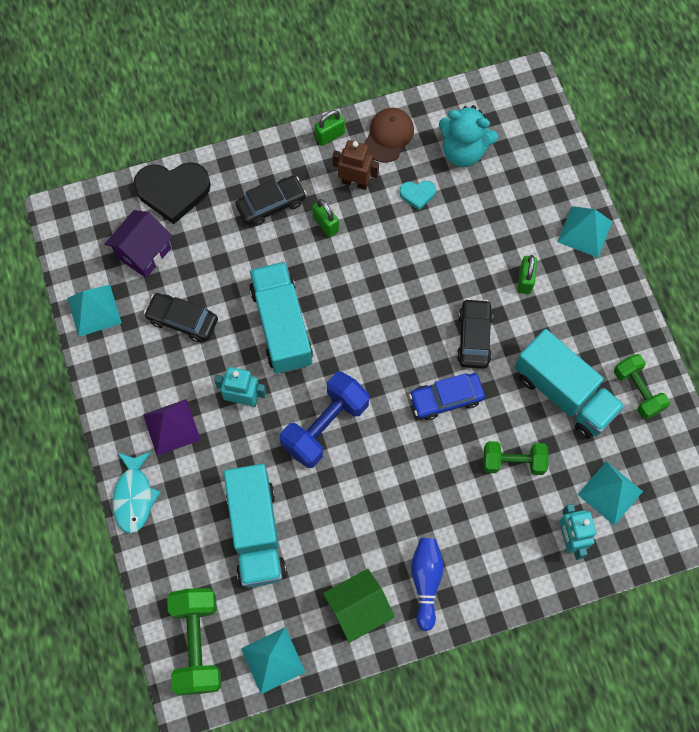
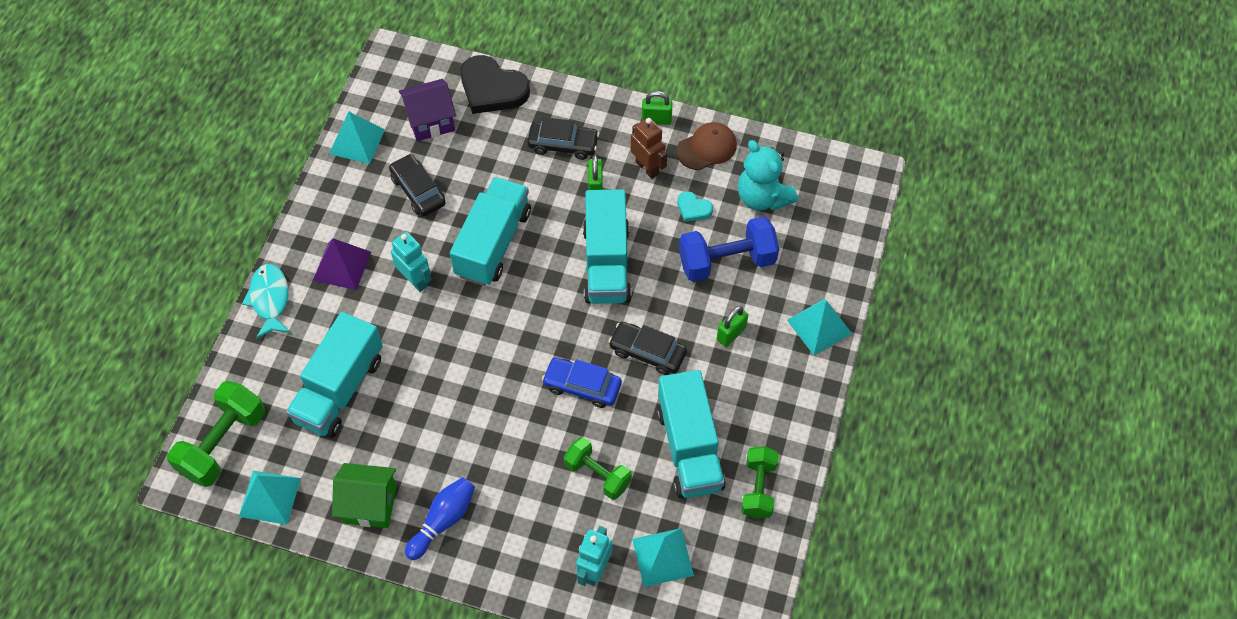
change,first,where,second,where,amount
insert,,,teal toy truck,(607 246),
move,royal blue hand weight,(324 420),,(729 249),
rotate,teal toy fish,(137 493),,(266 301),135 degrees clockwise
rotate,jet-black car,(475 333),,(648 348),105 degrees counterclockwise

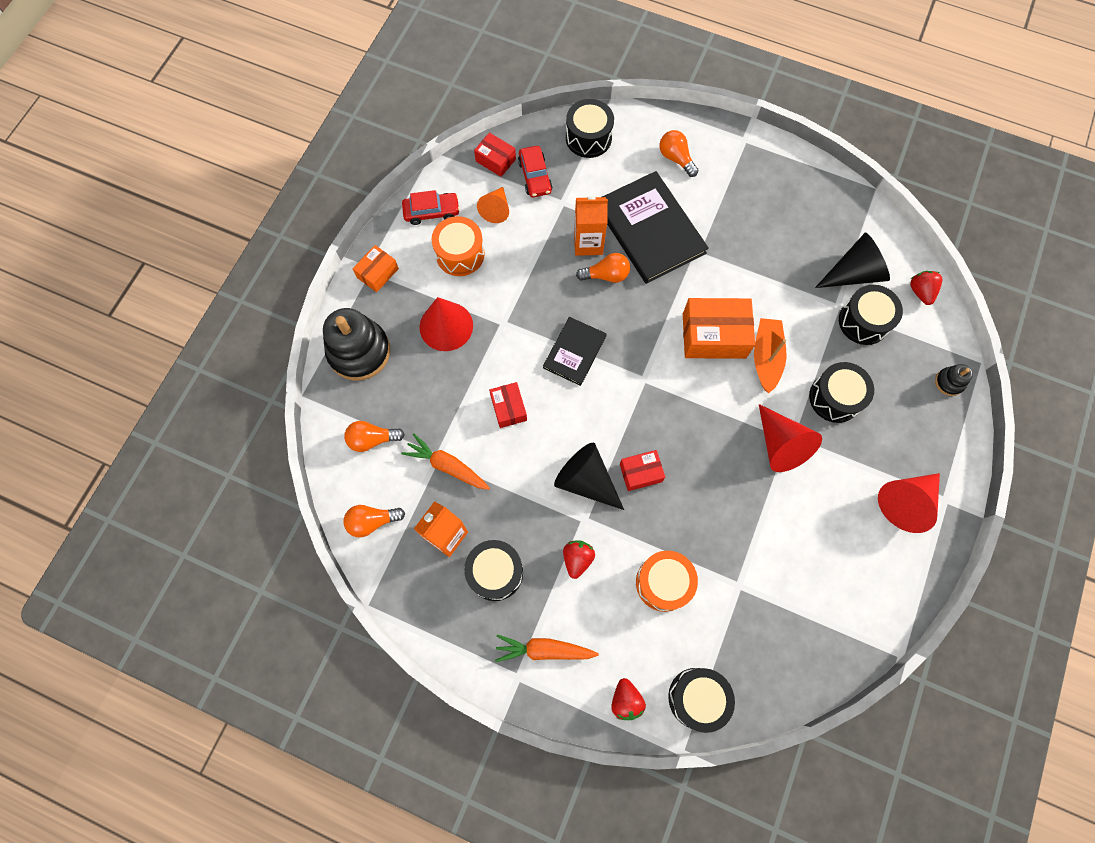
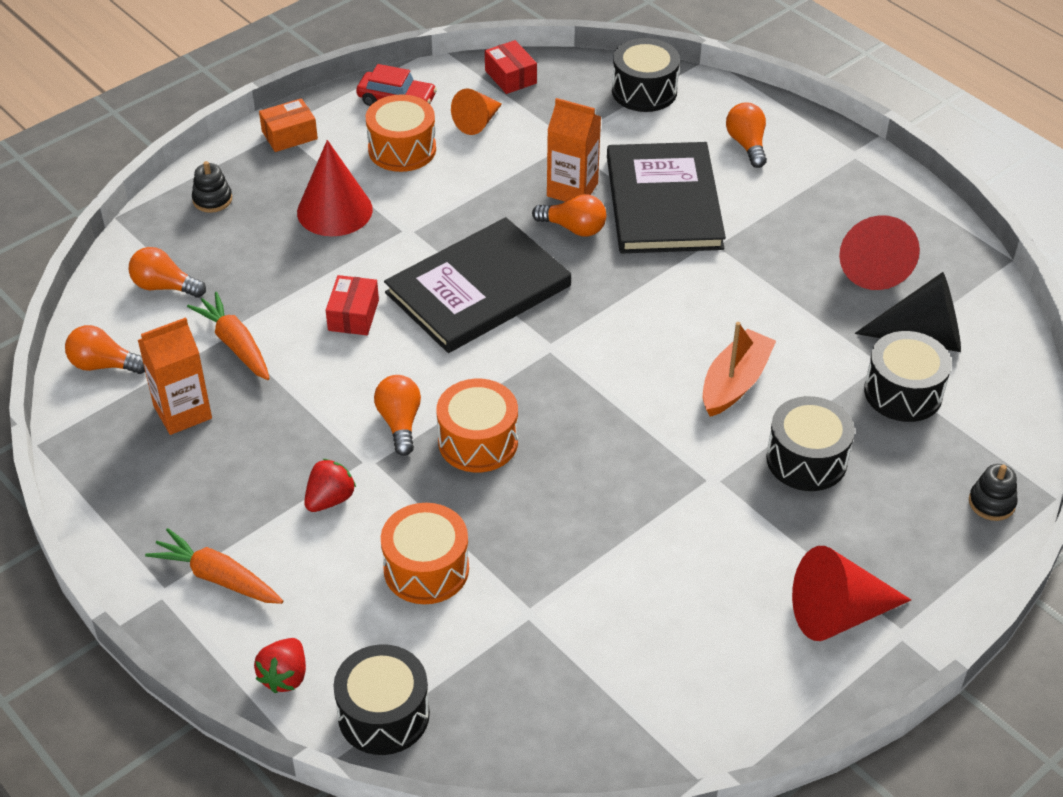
change,first,where,second,where,amount
delete,jet-black toy drum,(493 570),,,
delete,crimson car,(535 171),,,
delete,orange-coloured parcel,(719 328),,,
delete,crimson berry,(926 288),,,
move,crimson solid cone,(790 438),,(879 252),
replace,jet-black solid cone,(589 476),orange-coloured bulb,(397 415),
replace,crimson parcel,(642 470),orange-coloured toy drum,(477 425),
resize,jet-black stacking toy,(356 344),,(212 187),x0.46
resize,jet-black hardback,(575 351),,(477 285),x1.77

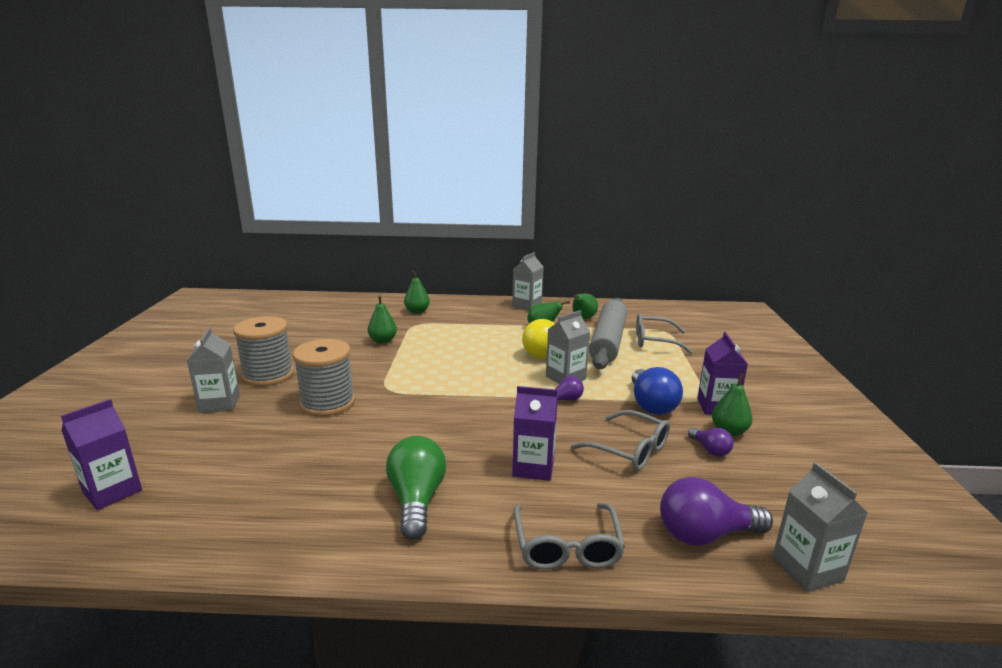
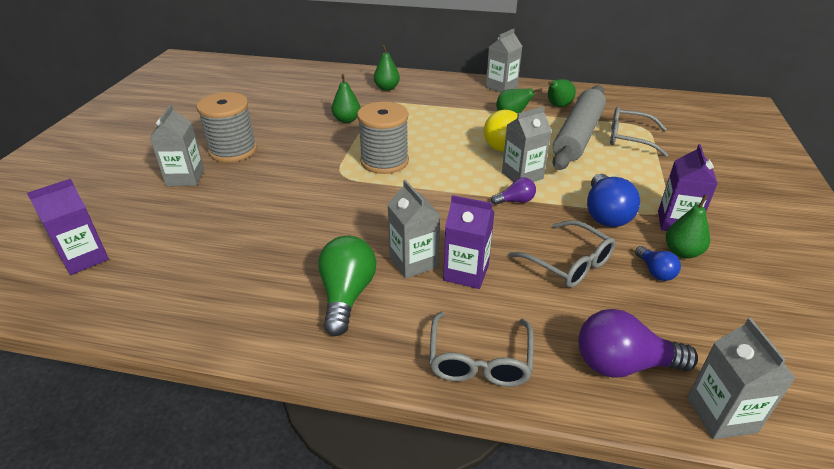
change,first,where,second,where,amount
insert,,,grey juice carton,(413 229),
move,grey bobbin,(324 378),,(383 138),
recolor,purple bulb,(711 442),royal blue bulb,(658 263),

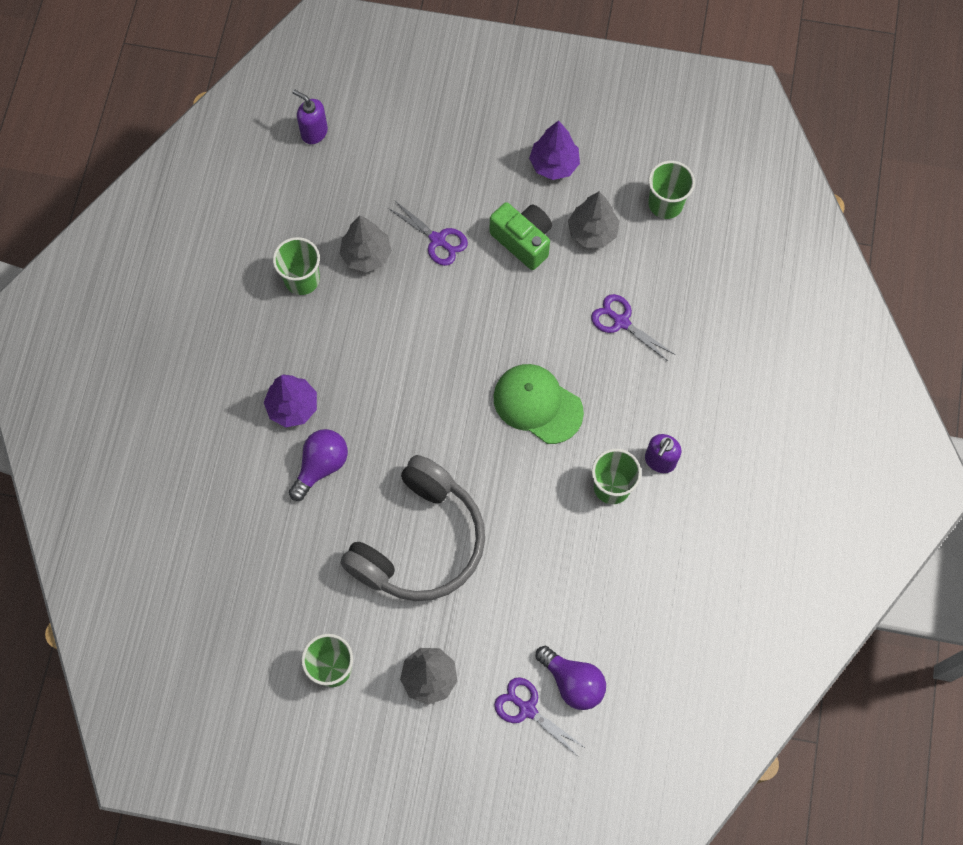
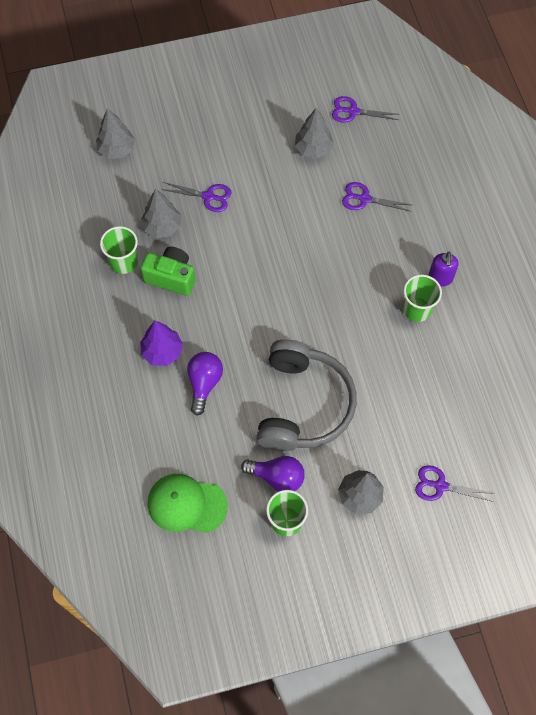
change,first,where,second,where,amount
delete,purple pump bottle,(310 116),,,
delete,purple fir tree,(554 150),,,
insert,,,grey fir tree,(115 133),
move,green compact camera,(521 236),,(168 271),
move,green baseball cap,(538 404),,(187 503),
move,purple bulb,(571 678),,(273 474),
replace,green cup,(671 190),purple pair of scissors,(365 109),

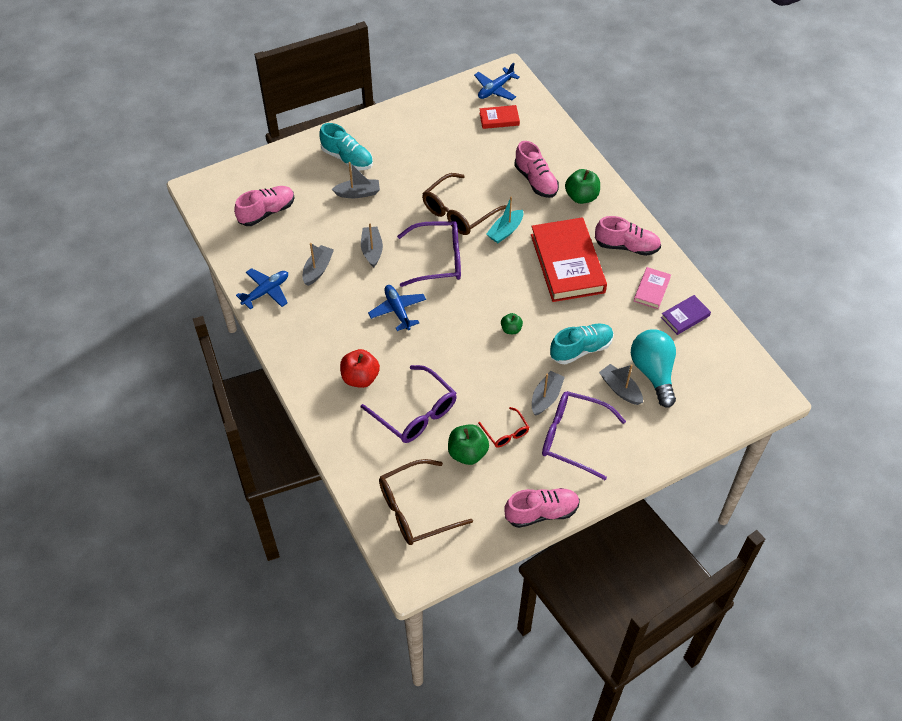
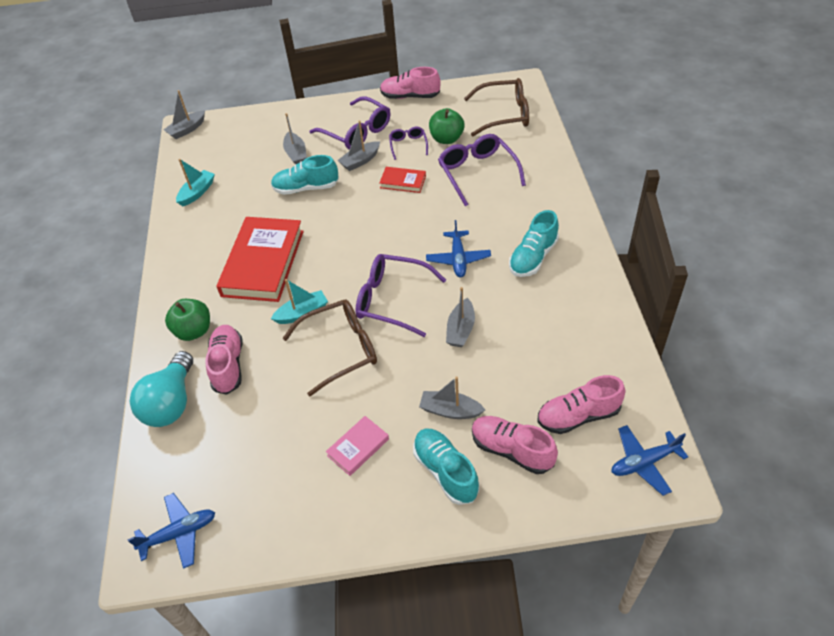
change,first,where,second,where,amount
delete,crimson apple fruit,(360 368),,,
delete,green apple fruit,(512 323),,,
insert,,,teal sneaker,(534 243),
move,royal blue aeroplane,(262 289),,(649 460),
move,grey toy boat,(318 264),,(184 114),
move,crimson hardback,(499 117),,(403 180),
move,pink sneaker,(628 236),,(515 445),
move,teal bulb,(653 368),,(161 389),
move,pink hardback,(652 288),,(357 446),
replace,purple hardback,(686 315),teal toy boat,(195 182),
recolor,crimson glasses,(504 427),purple glasses,(408 143),

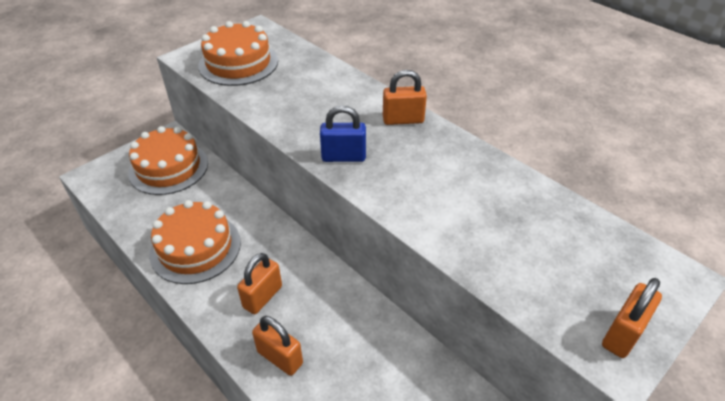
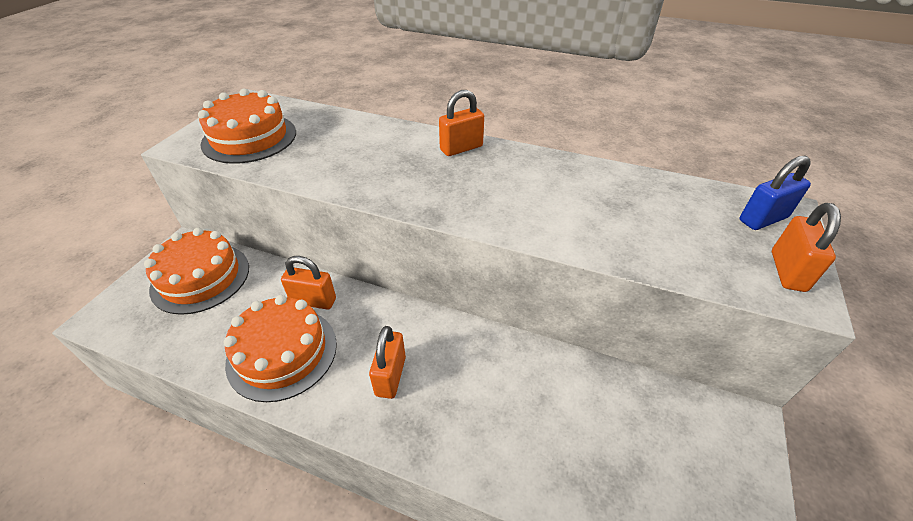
change,first,where,second,where,amount
move,orange-coloured padlock,(277 346),,(308 282),
move,royal blue padlock,(343 134),,(775 192),

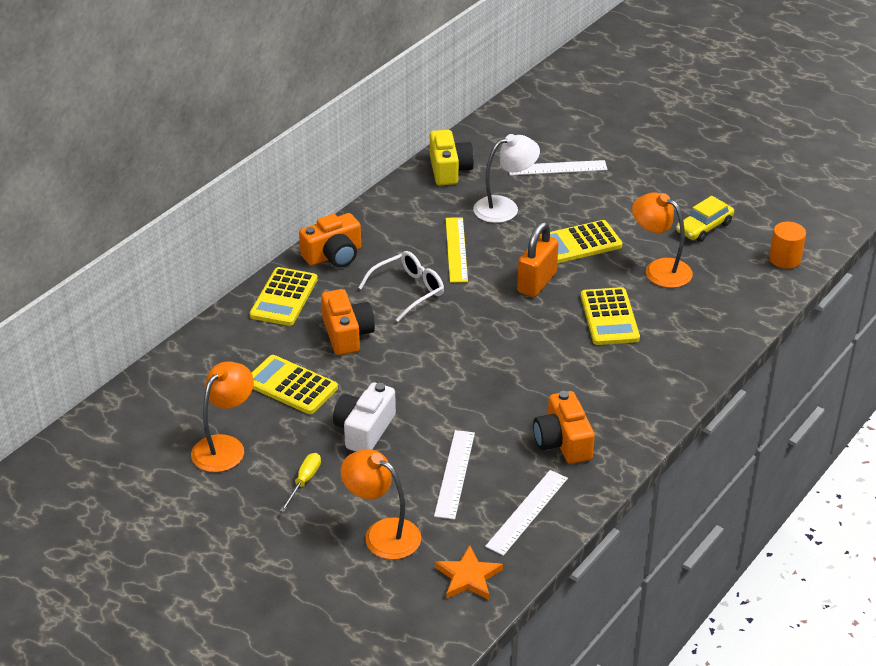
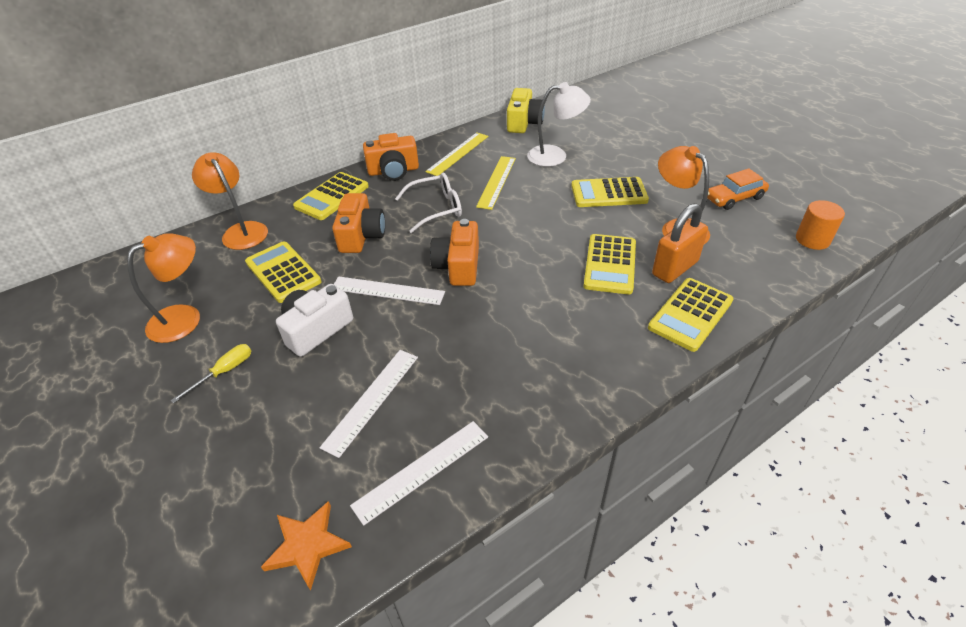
change,first,where,second,where,amount
insert,,,golden straightedge,(456 154),
insert,,,golden pocket calculator,(690 315),
move,orange-coloured lamp,(381 504),,(230 201),
move,pure white straightedge,(558 167),,(389 290),
move,orange-coloured padlock,(538 259),,(680 243),
move,orange-coloured compact camera,(564 427),,(454 252),
recolor,golden car,(705 219),orange-coloured car,(738 189),

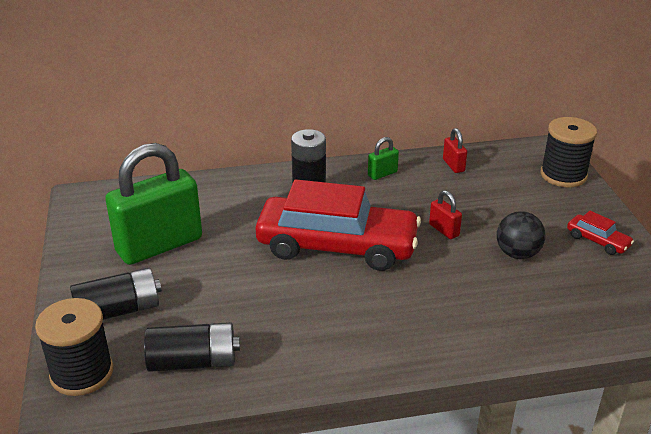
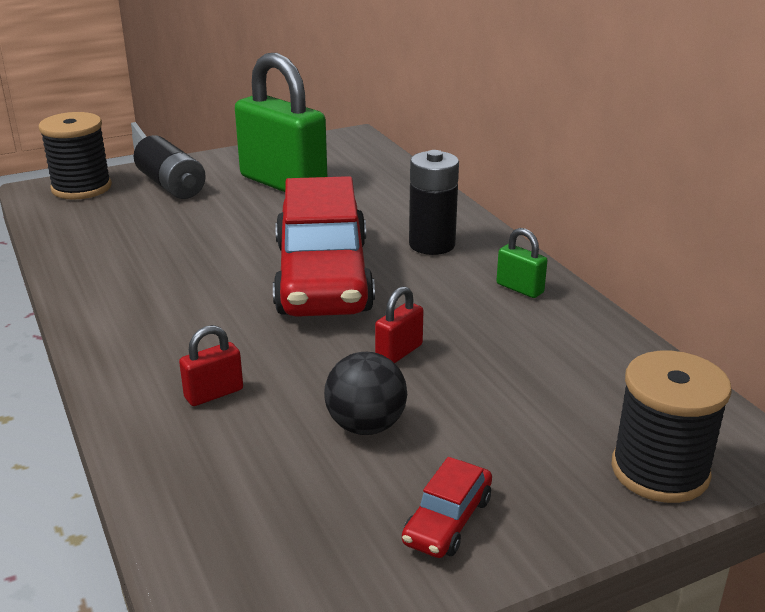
change,first,where,second,where,amount
delete,jet-black battery,(192 347),,,
move,crimson padlock,(455 150),,(211 365),

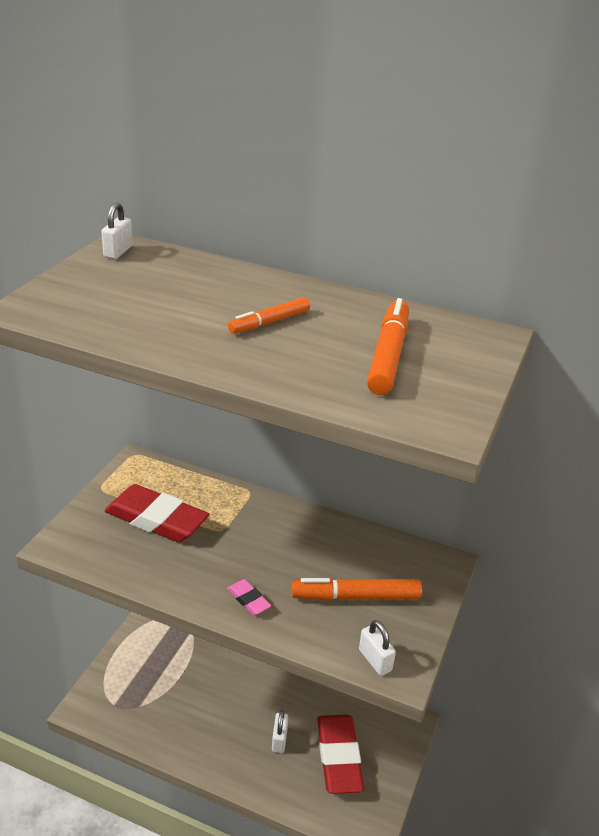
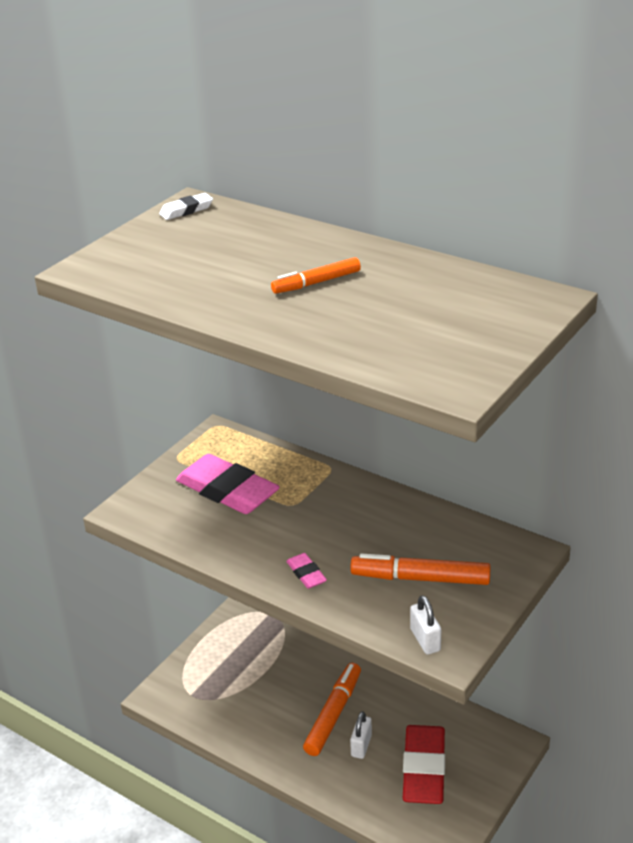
change,first,where,second,where,amount
move,orange-coloured marker pen,(388 346),,(332 709),
replace,pure white padlock,(117 231),pure white pencil eraser,(186 206),
recolor,crimson pencil eraser,(156 513),pink pencil eraser,(228 484),

